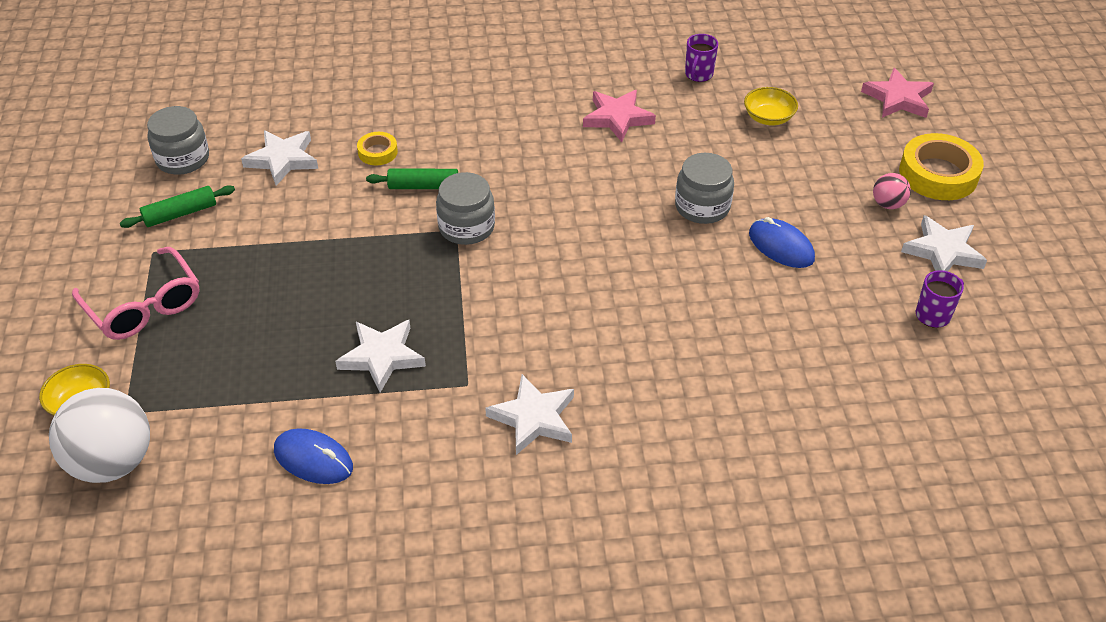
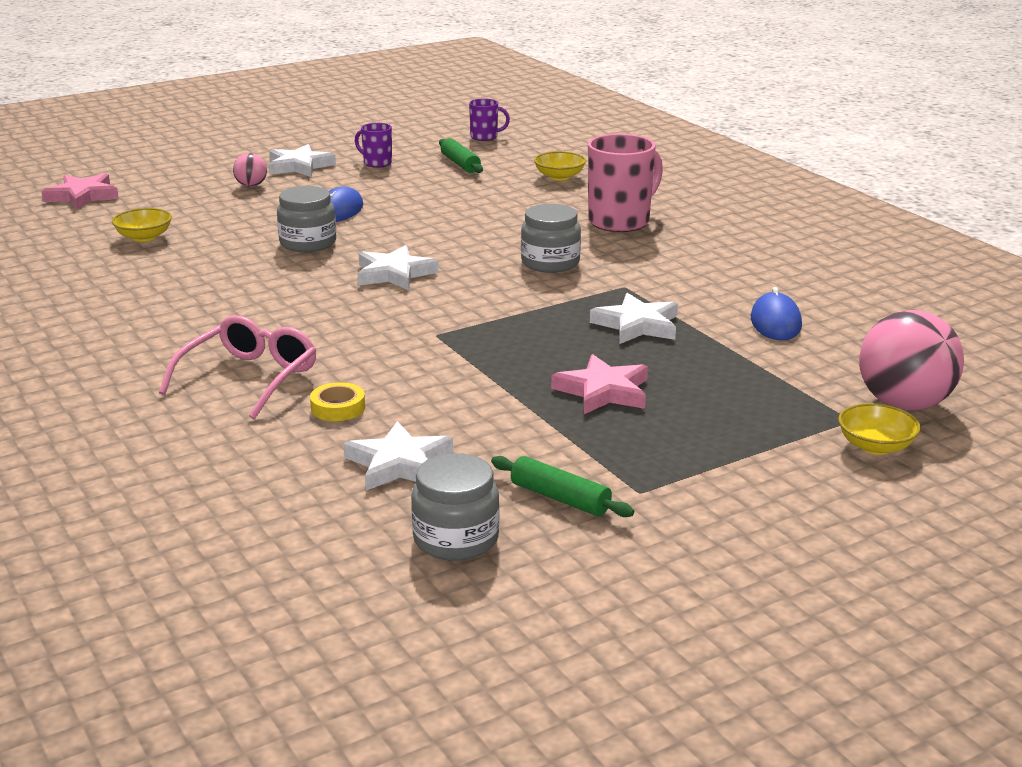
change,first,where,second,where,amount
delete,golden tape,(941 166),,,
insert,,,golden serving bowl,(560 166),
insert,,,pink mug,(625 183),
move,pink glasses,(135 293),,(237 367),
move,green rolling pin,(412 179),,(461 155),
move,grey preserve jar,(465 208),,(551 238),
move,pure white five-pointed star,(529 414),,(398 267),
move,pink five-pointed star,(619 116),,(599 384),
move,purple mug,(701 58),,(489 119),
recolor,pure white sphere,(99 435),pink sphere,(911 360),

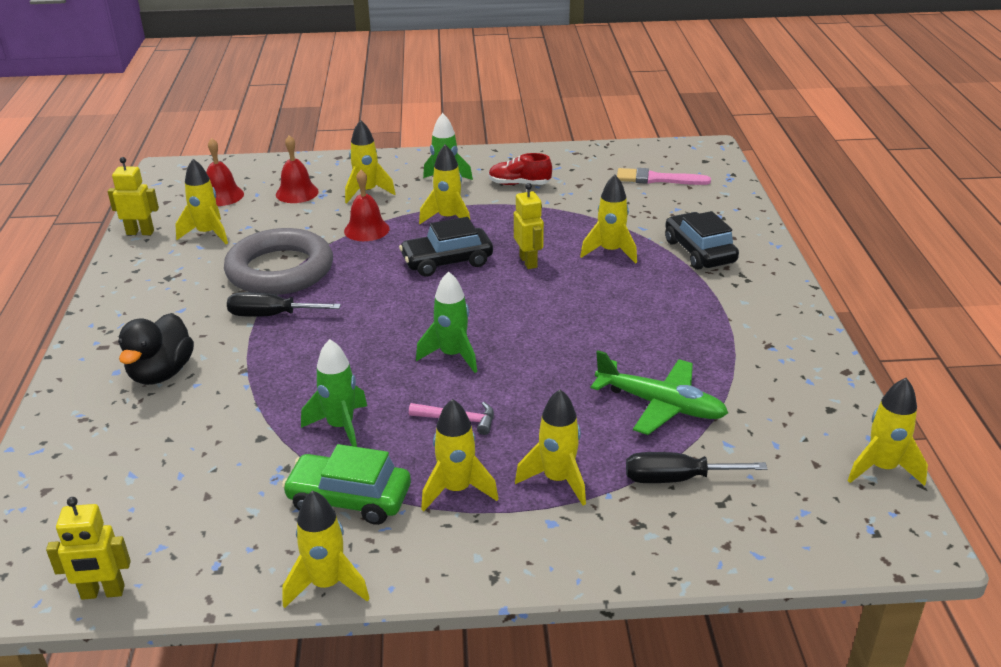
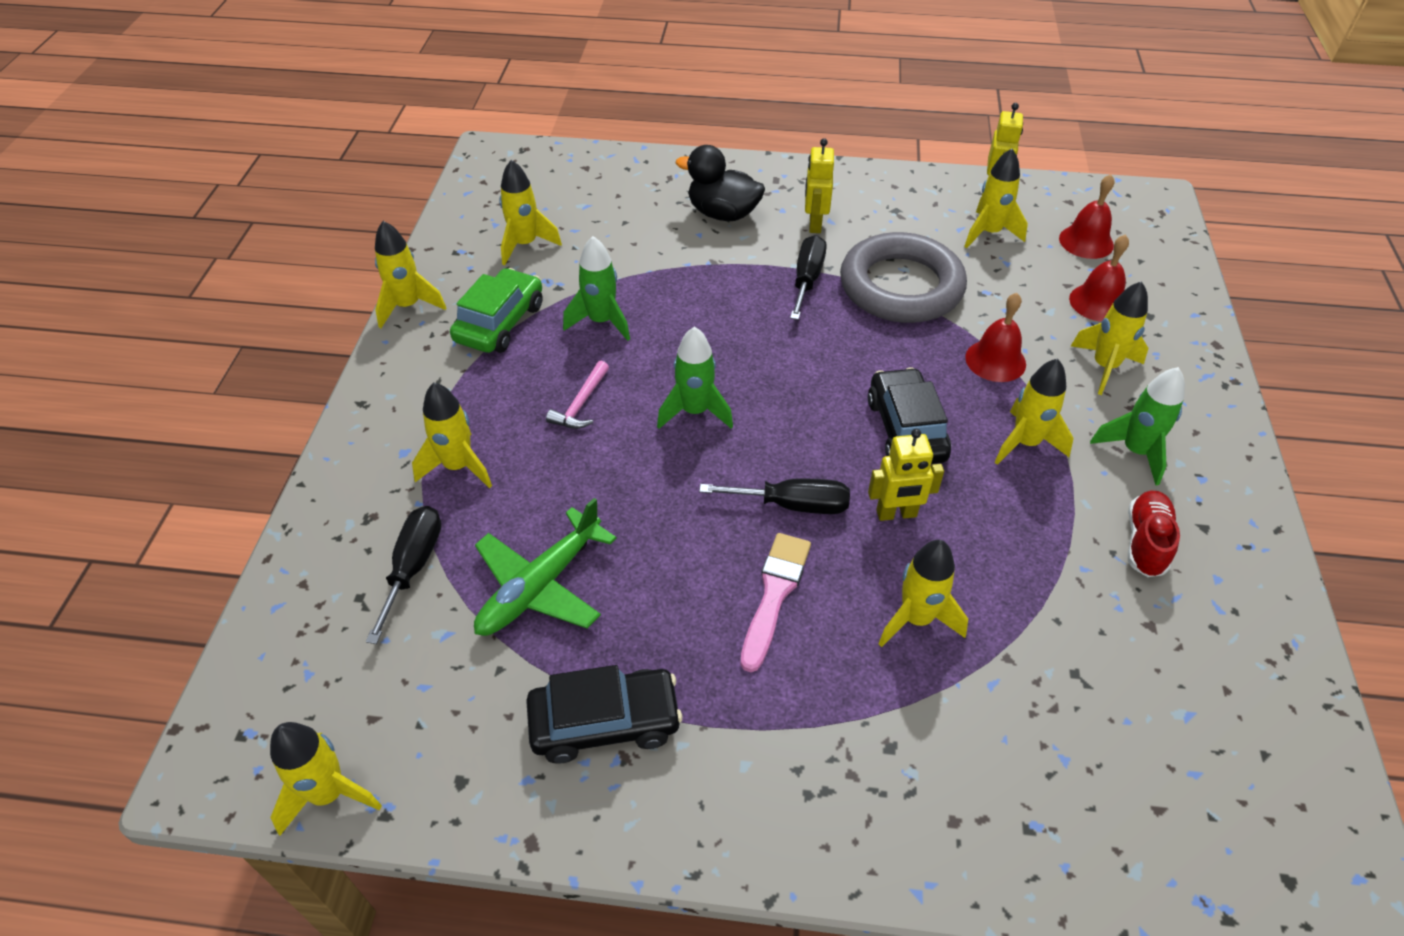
change,first,where,second,where,amount
insert,,,jet-black hand screwdriver,(774 496),
move,golden robot figure,(88 548),,(819 185),
move,golden toy rocket,(460 455),,(530 212),
move,pink paint brush,(664 176),,(775 602),
move,jet-black car,(702 240),,(604 714),

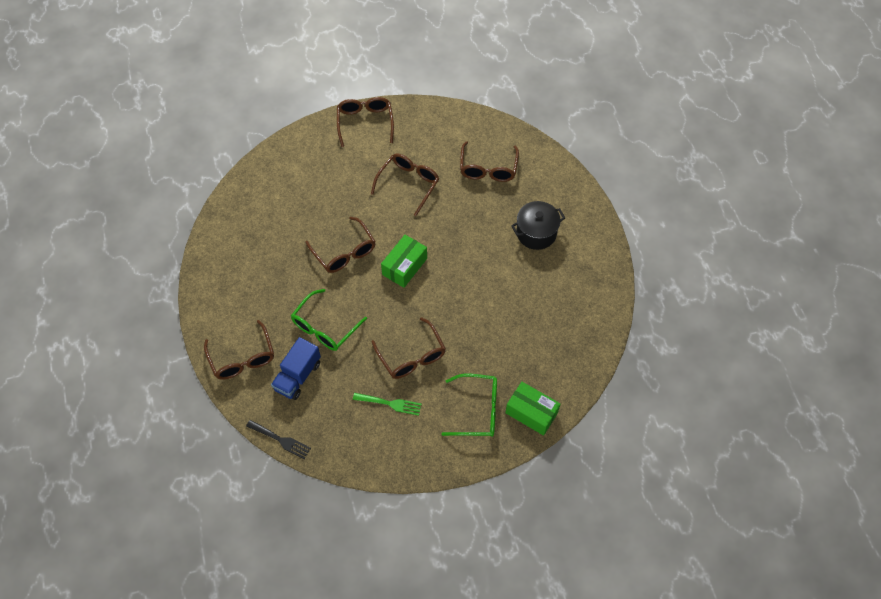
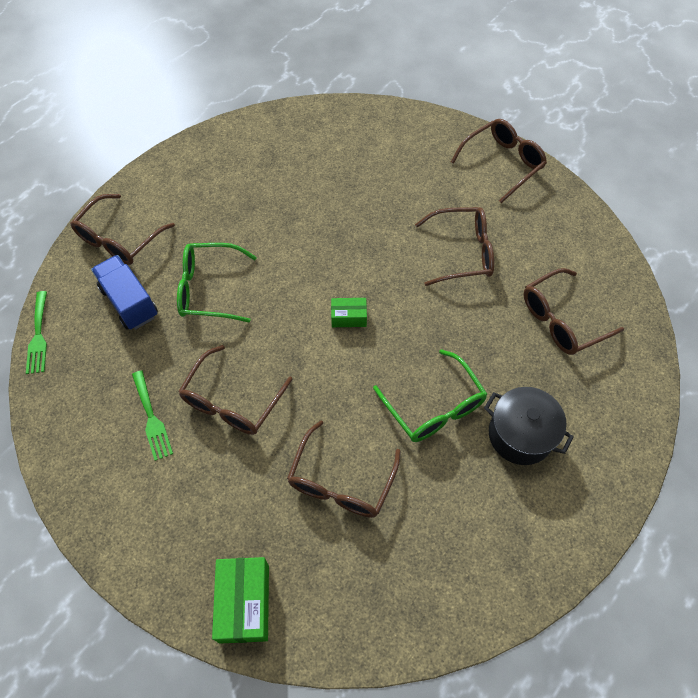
change,first,where,second,where,amount
move,brown glasses,(340 245),,(344 469),
move,green glasses,(469 405),,(430 395),
recolor,jet-black fork,(278 439),green fork,(36 332),
rotate,royal blue toy truck,(296 368),,(124 292),60 degrees clockwise
resize,green parcel,(404 261),,(349 312),x0.58

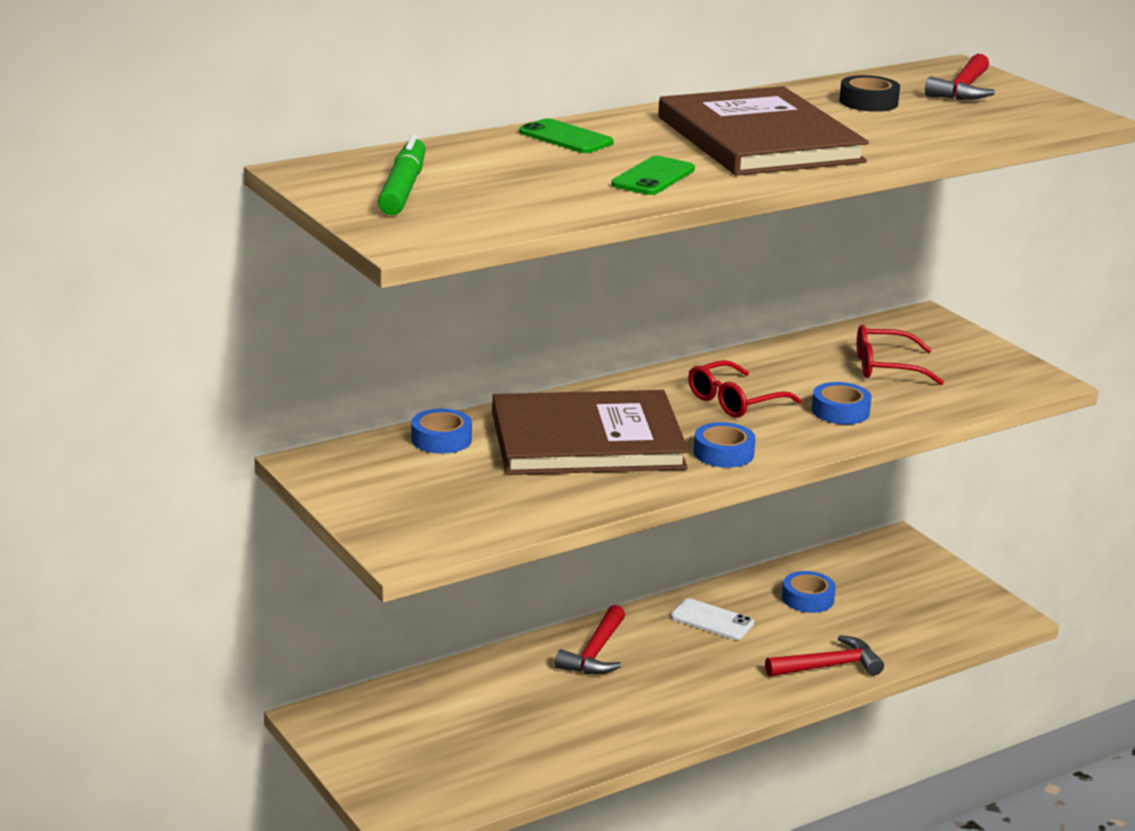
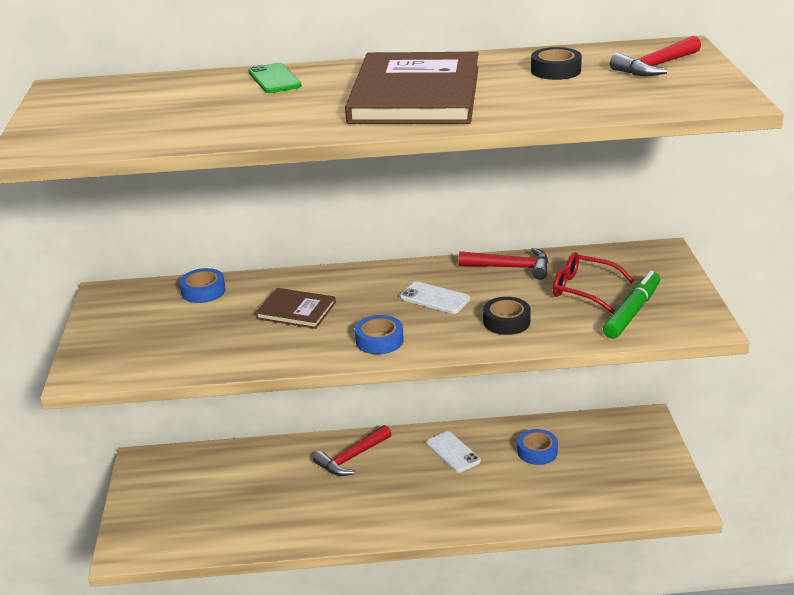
change,first,where,second,where,amount
delete,green smartphone,(653 175),,,
move,green marker pen,(402 175),,(631 304),
move,crimson carpenter's hammer,(824 656),,(503 264),
replace,crimson glasses,(745 389),pure white smartphone,(435 297),
recolor,royal blue tape,(842 403),jet-black tape,(507 316),
resize,brown hardback,(590 432),,(295 308),x0.48

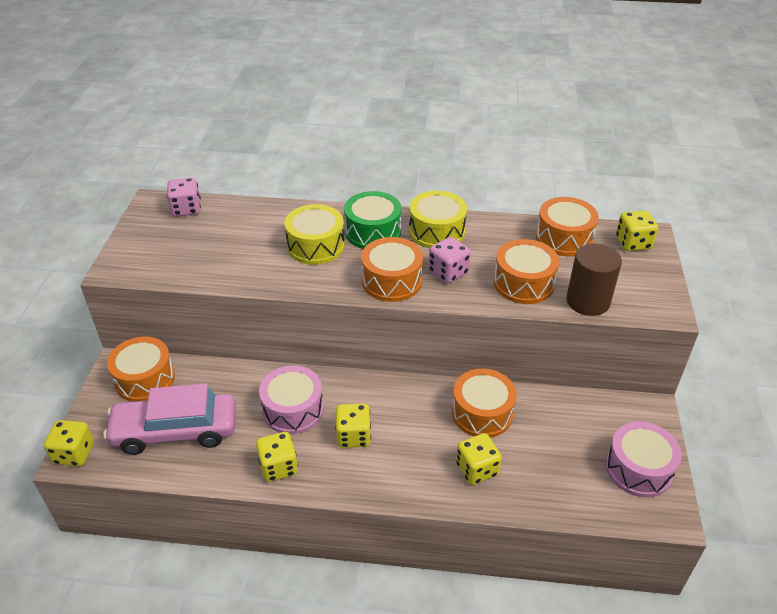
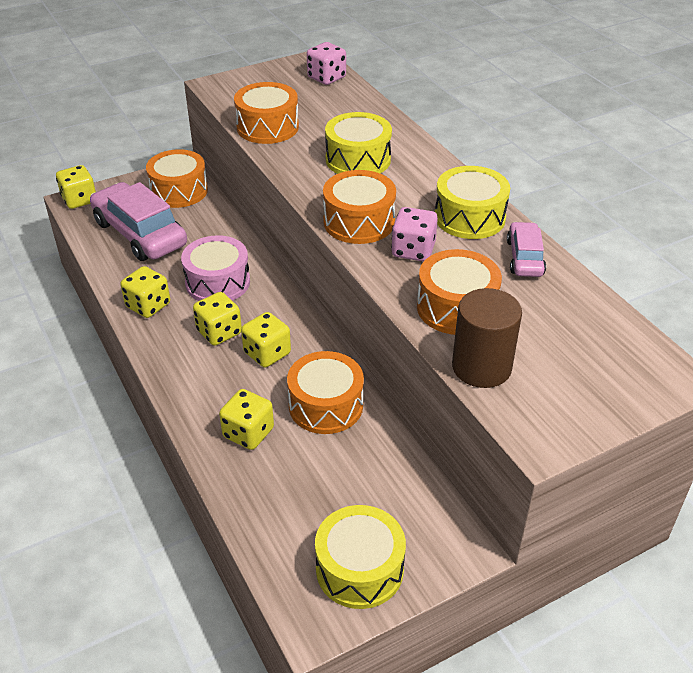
change,first,where,second,where,amount
delete,green toy drum,(373 220),,,
insert,,,pink car,(526 249),
move,orange-coloured toy drum,(567 226),,(266 113),
move,golden dice,(637 230),,(266 340),
recolor,pink toy drum,(644 460),golden toy drum,(360 557),

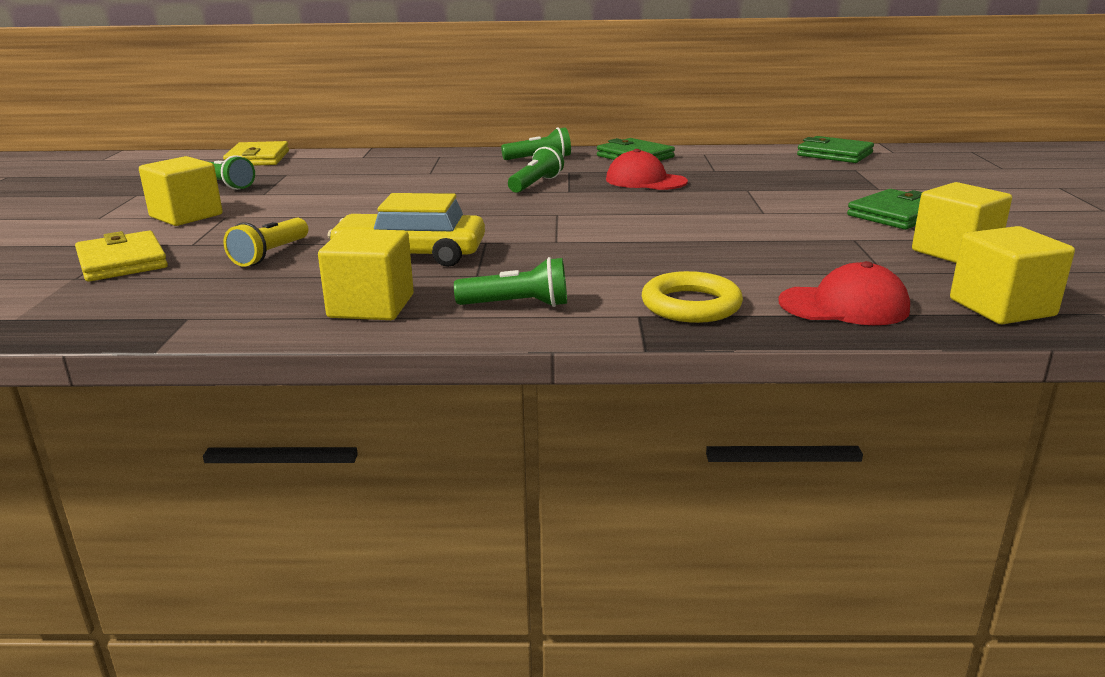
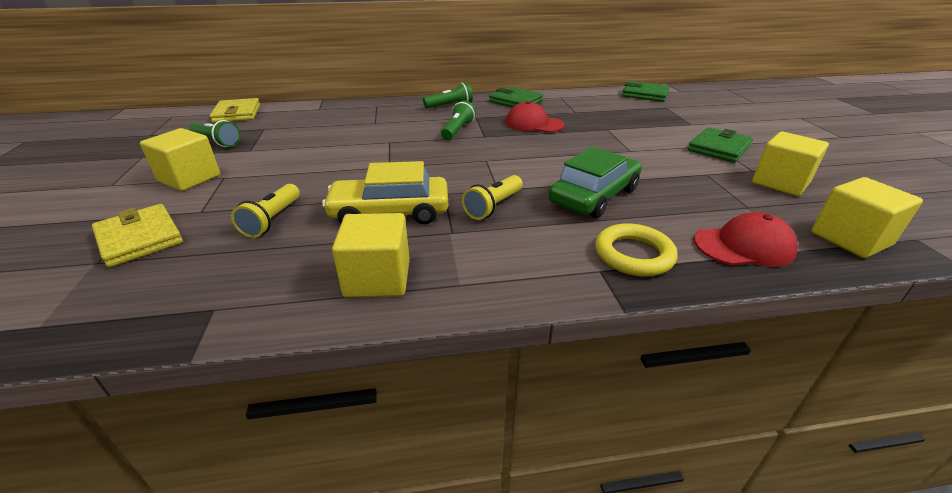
change,first,where,second,where,amount
delete,green pocket torch,(510 282),,,
insert,,,golden pocket torch,(492 197),
insert,,,green car,(595 182),

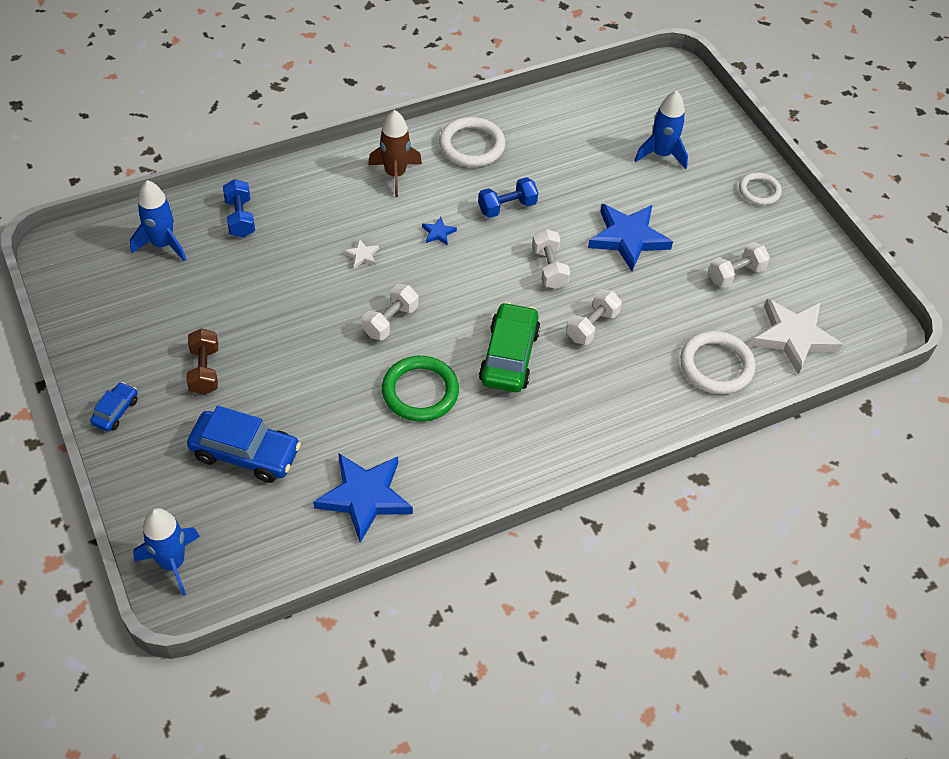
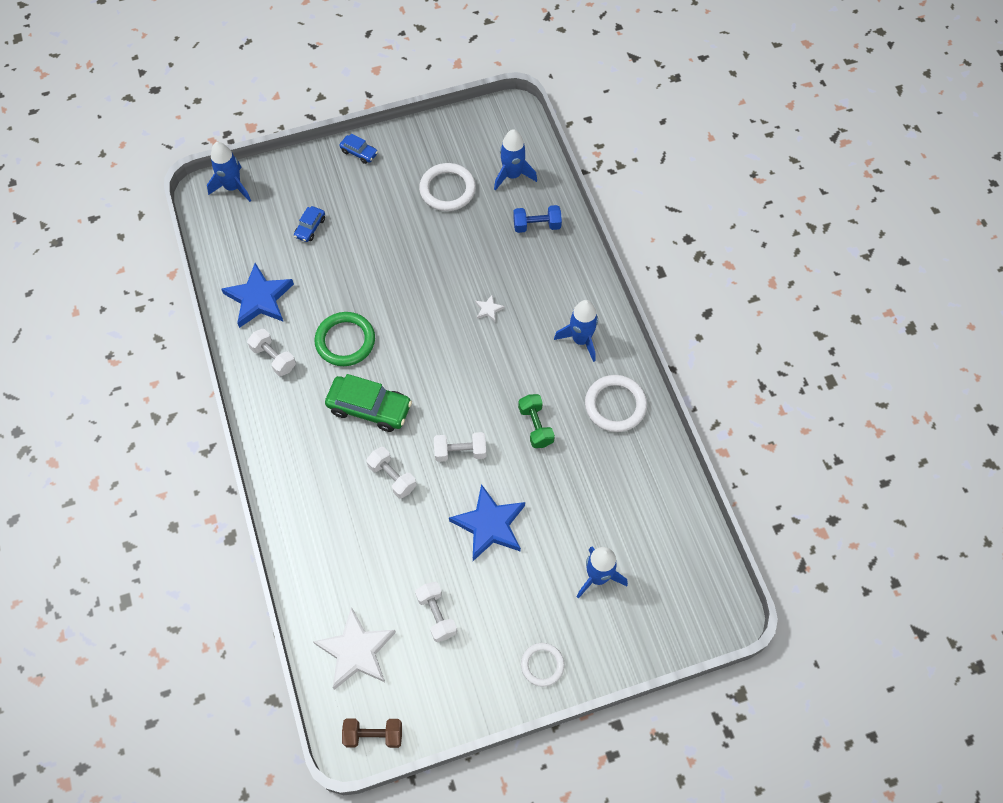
change,first,where,second,where,amount
delete,royal blue five-pointed star,(439 231),,,
move,brown hand weight,(202 361),,(372 733),
move,pure white hand weight,(390 312),,(271 352),
move,pure white ring,(718 362),,(447 187),
recolor,brown toy rocket,(395 153),royal blue toy rocket,(576 331),
recolor,royal blue hand weight,(508 197),green hand weight,(536 421),
resize,royal blue car,(244 444),,(309 224),x0.52

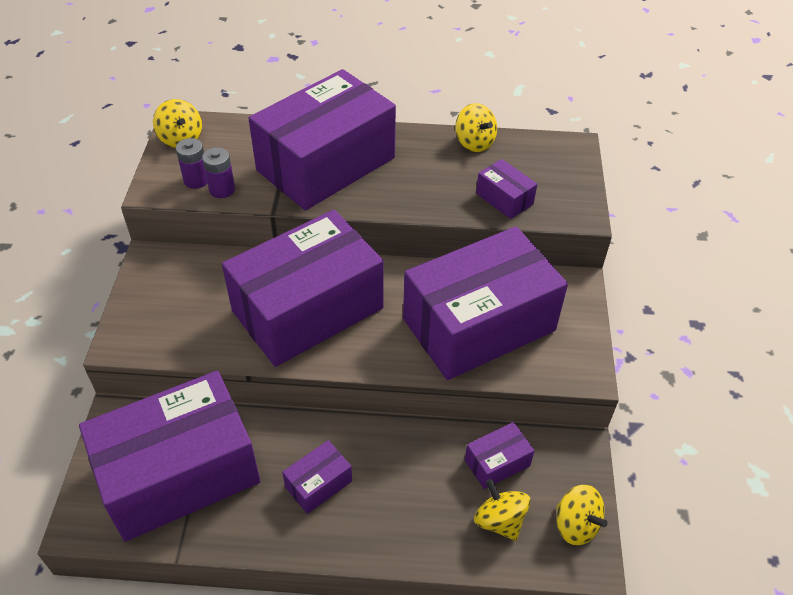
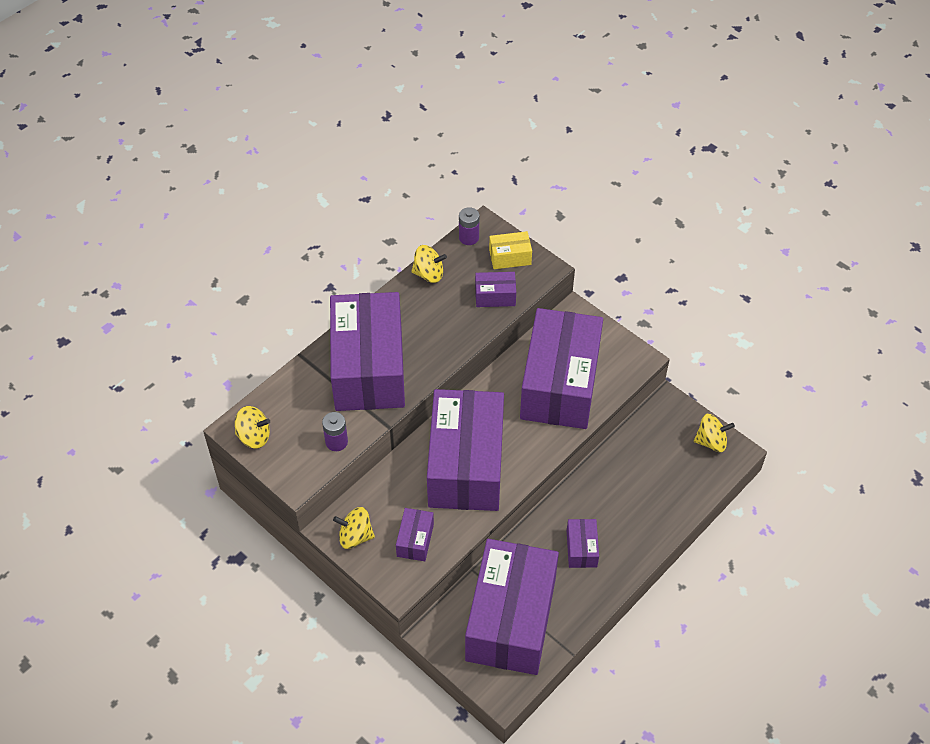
change,first,where,second,where,amount
insert,,,golden parcel,(510 250),
move,purple battery,(191 163),,(469 226),
move,purple parcel,(500 455),,(415 534),
move,golden whirligig,(502 510),,(354 528),

